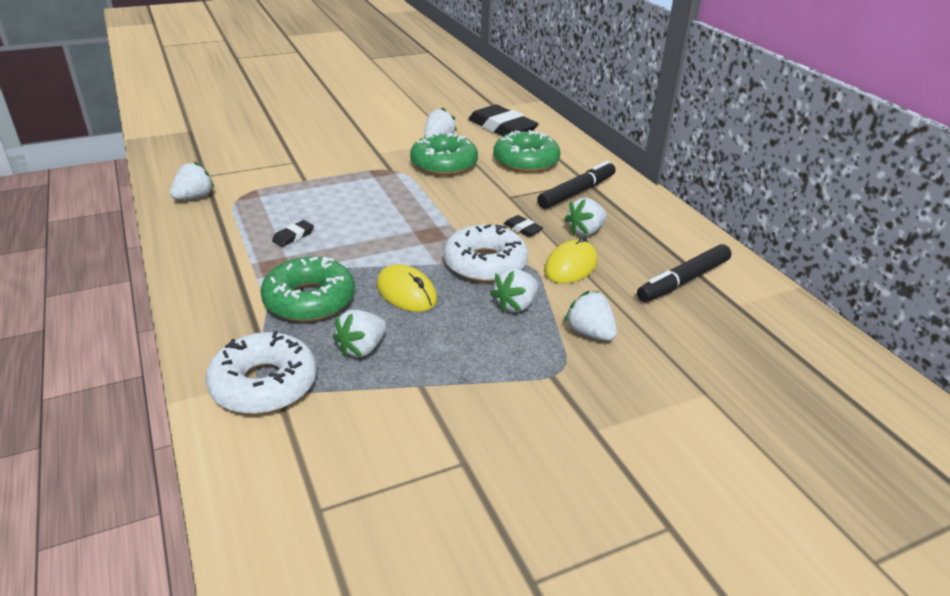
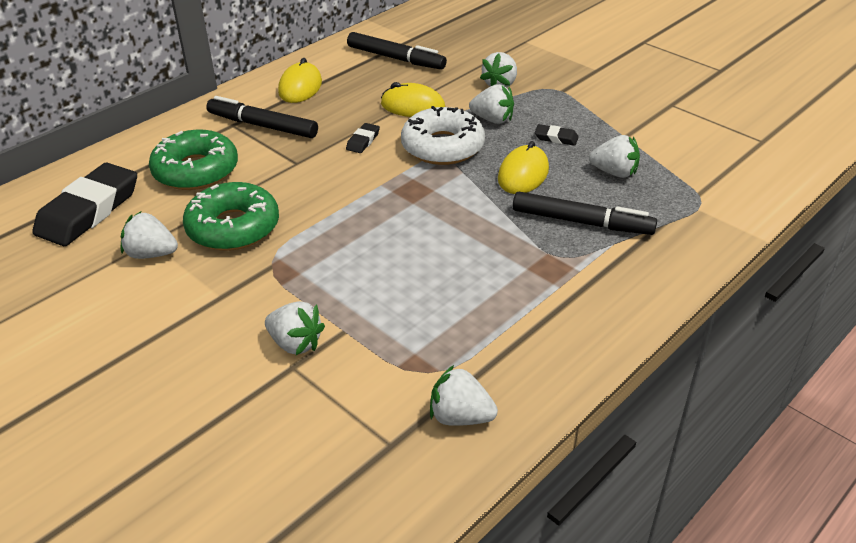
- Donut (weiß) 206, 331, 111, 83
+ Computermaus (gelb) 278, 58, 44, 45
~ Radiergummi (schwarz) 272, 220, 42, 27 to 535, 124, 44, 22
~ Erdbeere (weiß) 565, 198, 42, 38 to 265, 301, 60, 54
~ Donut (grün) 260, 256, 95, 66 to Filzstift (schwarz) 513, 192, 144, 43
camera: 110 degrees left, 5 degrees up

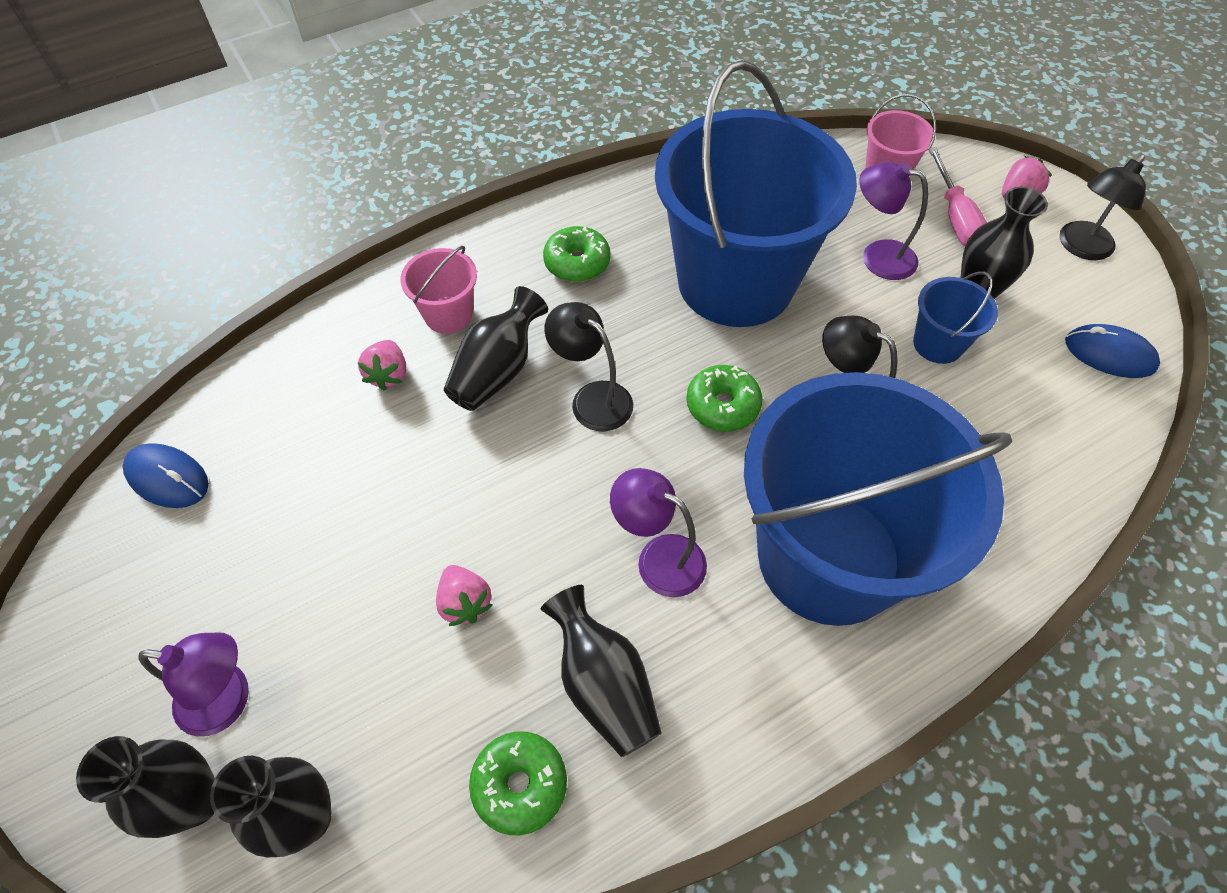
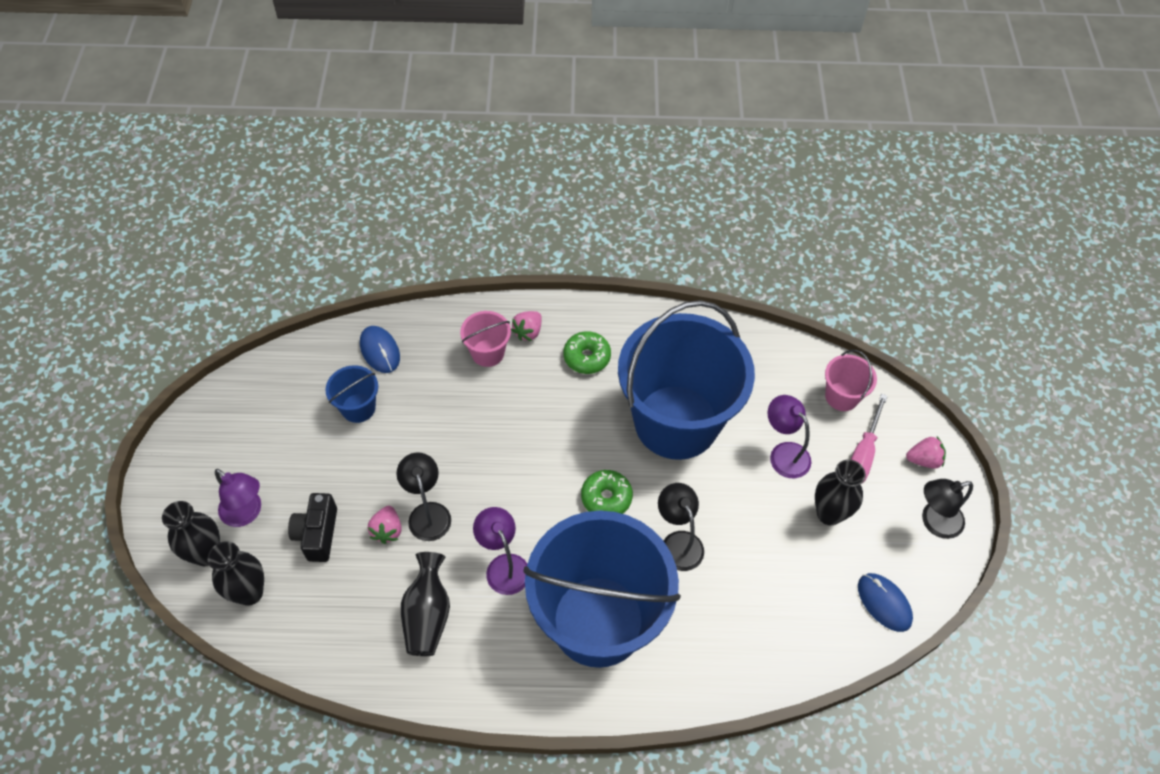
- Vase (schwarz) 444, 286, 104, 125
- Donut (grün) 469, 731, 98, 104
+ Kamera (schwarz) 288, 493, 49, 69
~ Computermaus (blau) 123, 443, 86, 65 to 360, 326, 40, 47
~ Erdbeere (rosa) 358, 340, 48, 51 to 511, 311, 31, 30
~ Lampe (schwarz) 545, 302, 88, 130 to 397, 452, 54, 89
~ Eimer (blau) 913, 271, 85, 93 to 325, 365, 53, 58
camera: 30 degrees right, 0 degrees up

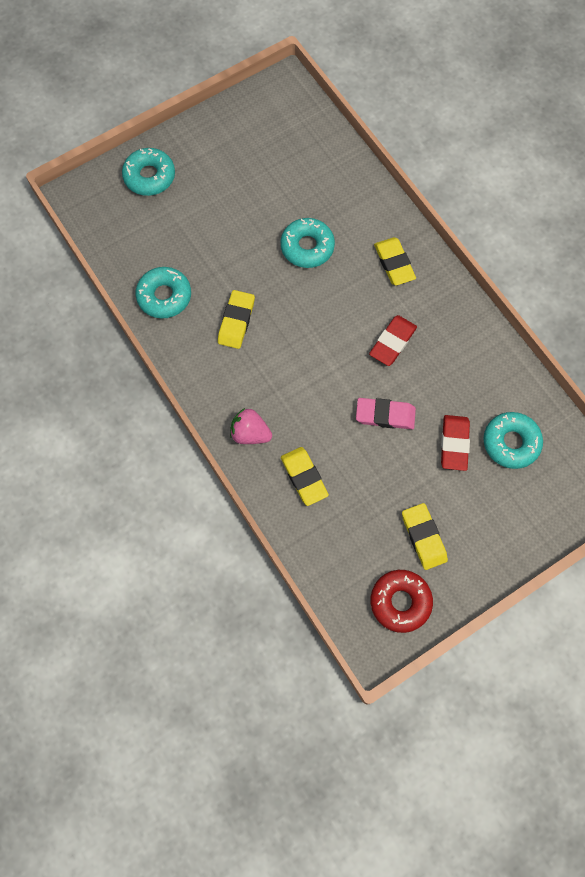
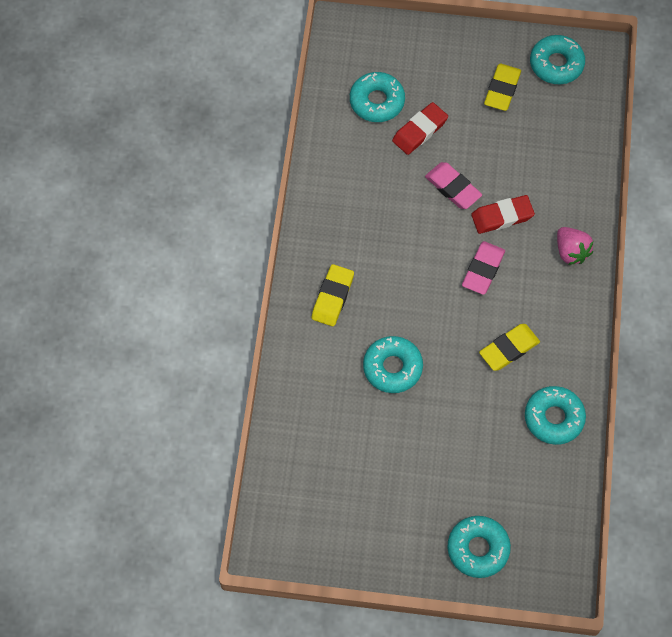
- Radiergummi (gelb) 281, 447, 48, 59
+ Radiergummi (rosa) 462, 241, 43, 54
~ Radiergummi (rot) 369, 315, 48, 51 to 471, 195, 64, 39
~ Donut (rot) 371, 570, 62, 63 to Donut (türkis) 530, 35, 55, 49
camera: 140 degrees left, 5 degrees down

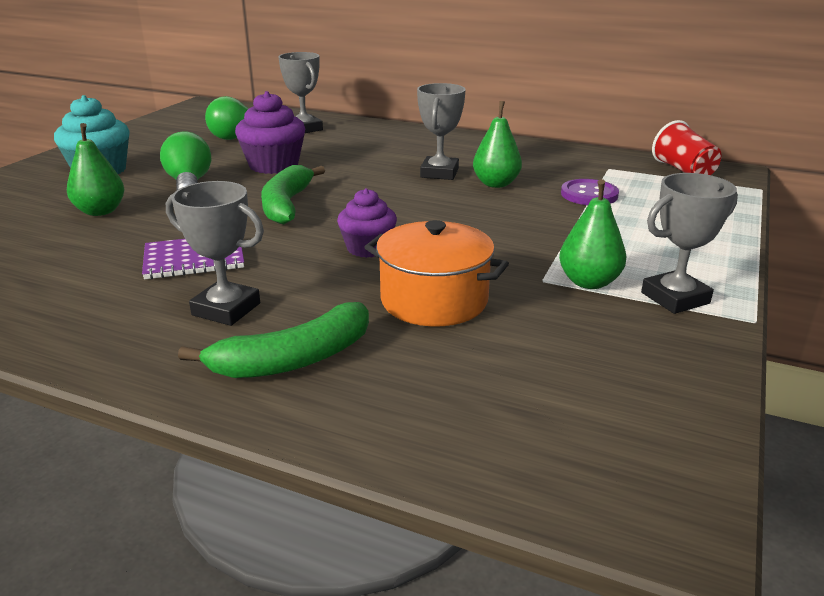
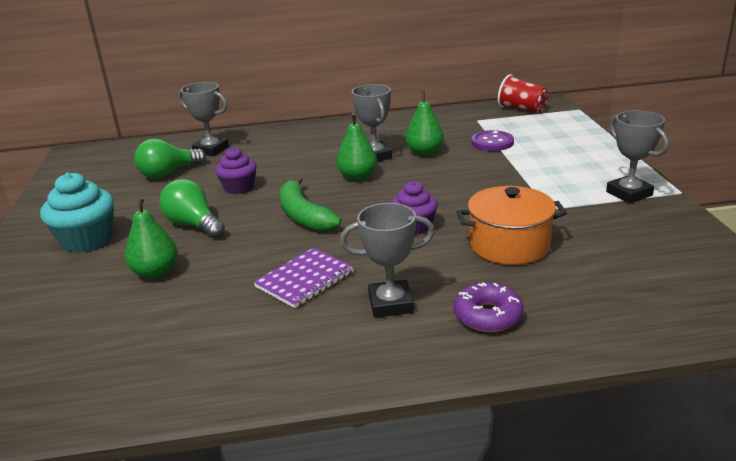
~ Birne (grün) 559, 179, 67, 110 to 337, 112, 40, 69
~ Banane (grün) 178, 302, 191, 76 to Donut (lila) 454, 282, 69, 50
~ Pokal (grau) 641, 173, 97, 141 = 606, 110, 63, 94 60 degrees counterclockwise
~ Muffin (lila) 235, 91, 70, 83 = 215, 147, 41, 48 x0.67
camera: 30 degrees left, 0 degrees up

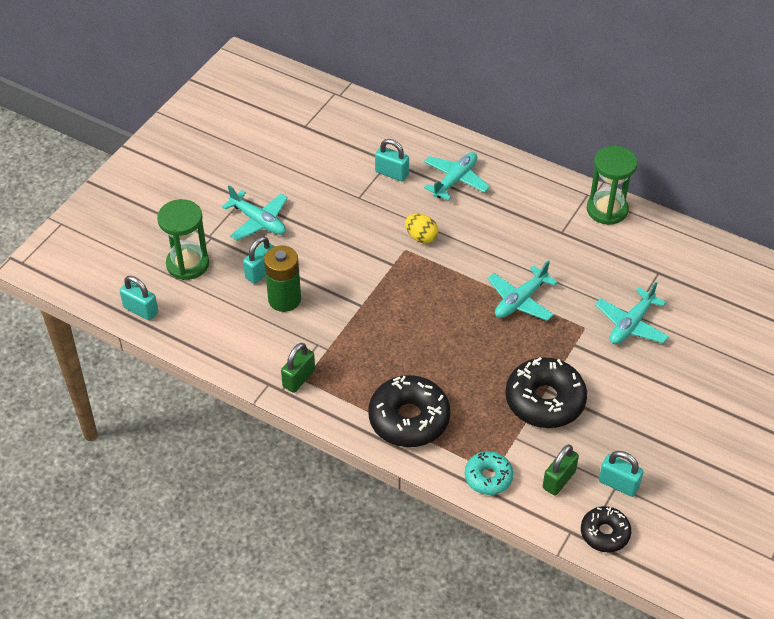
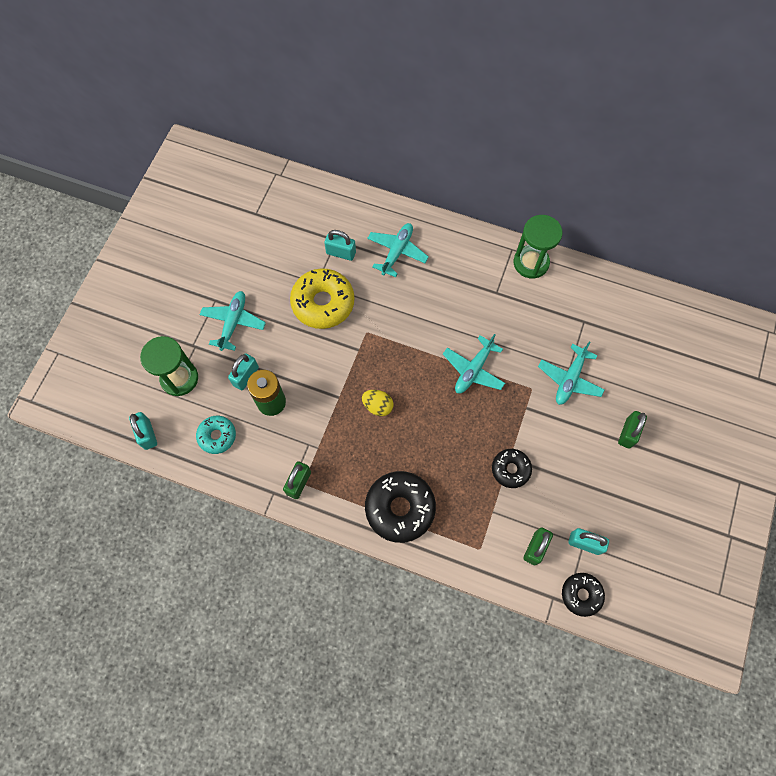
+ Donut (gelb) 290, 268, 64, 61
+ Vorhängeschloss (grün) 618, 411, 29, 38
~ Ei (gelb) 405, 214, 33, 29 to 362, 390, 31, 26
~ Donut (türkis) 465, 451, 48, 44 to 196, 416, 40, 38
~ Vorhängeschloss (türkis) 120, 276, 38, 45 = 129, 412, 28, 38 45 degrees clockwise
~ Flugzeug (türkis) 222, 185, 66, 56 = 200, 291, 66, 60 105 degrees counterclockwise
~ Donut (schwarz) 505, 357, 82, 71 = 492, 449, 40, 39 x0.58
camera: 10 degrees left, 20 degrees up

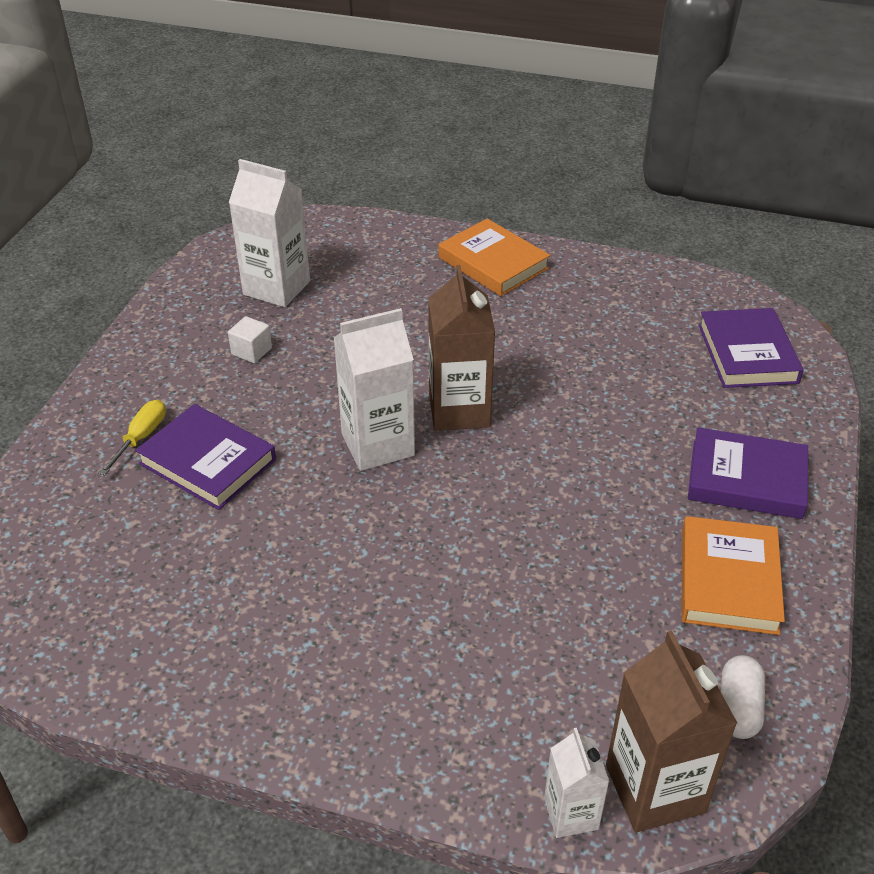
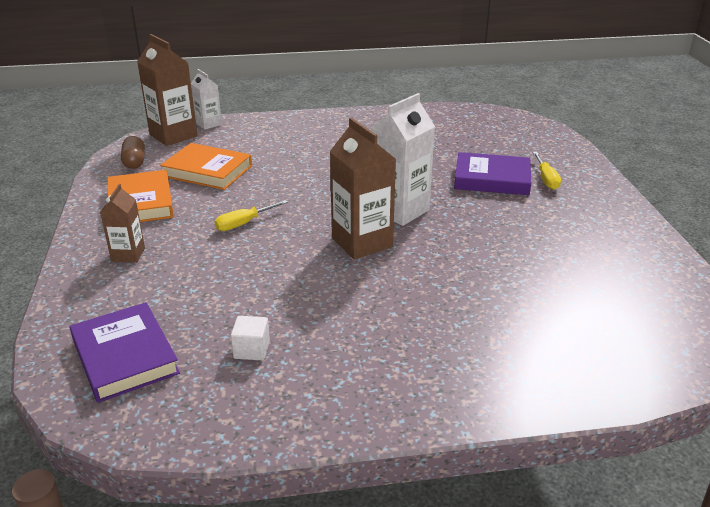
- Getränkekarton (weiß) 229, 159, 81, 148
+ Schraubenzieher (gelb) 214, 200, 74, 31
~ Kubus (weiß) 228, 316, 44, 47 to 231, 316, 39, 44
~ Buch (orange) 438, 219, 112, 77 to 160, 143, 92, 47
~ Buch (lila) 688, 427, 120, 92 to Getränkekarton (braun) 100, 184, 45, 79
~ Kapsel (weiß) 721, 655, 44, 84 to Kapsel (braun) 121, 136, 24, 33
camera: 155 degrees right, 10 degrees down

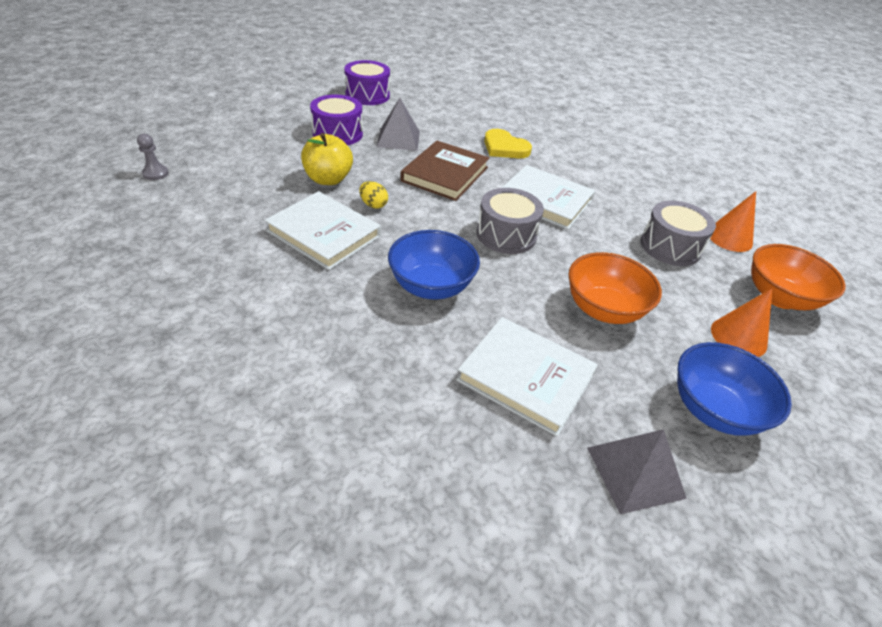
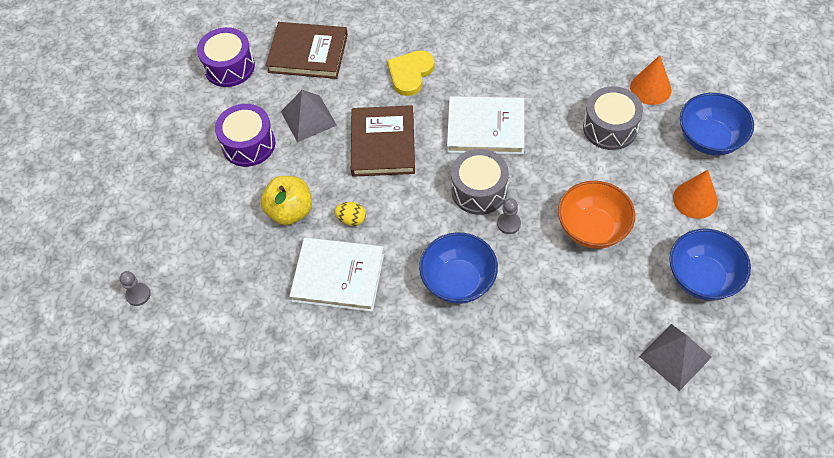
- Buch (weiß) 456, 317, 142, 120
+ Buch (braun) 266, 22, 82, 57
+ Bauer (grau) 497, 198, 24, 36
~ Schüssel (orange) 751, 244, 95, 66 to Schüssel (blau) 680, 93, 74, 62
~ Herz (gelb) 484, 129, 48, 29 = 387, 50, 48, 46 105 degrees clockwise
camera: 20 degrees left, 15 degrees up

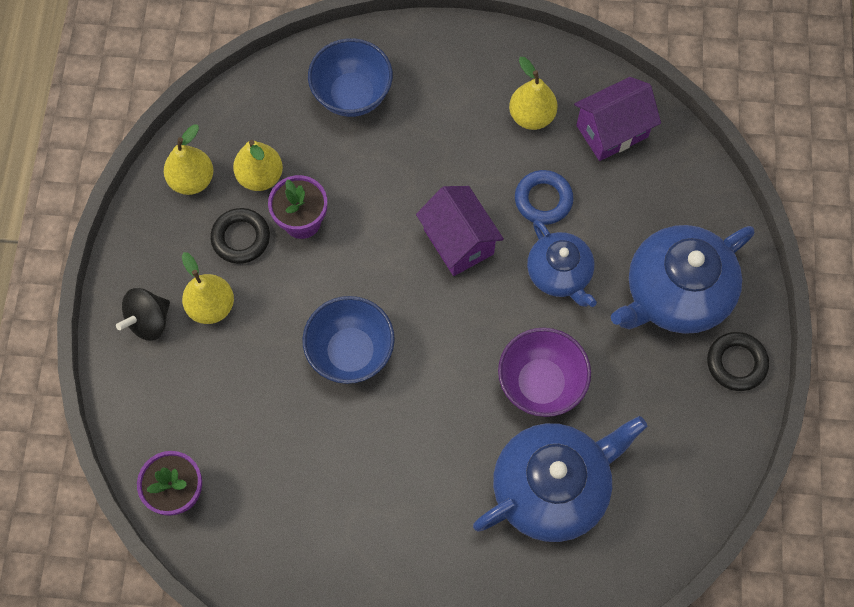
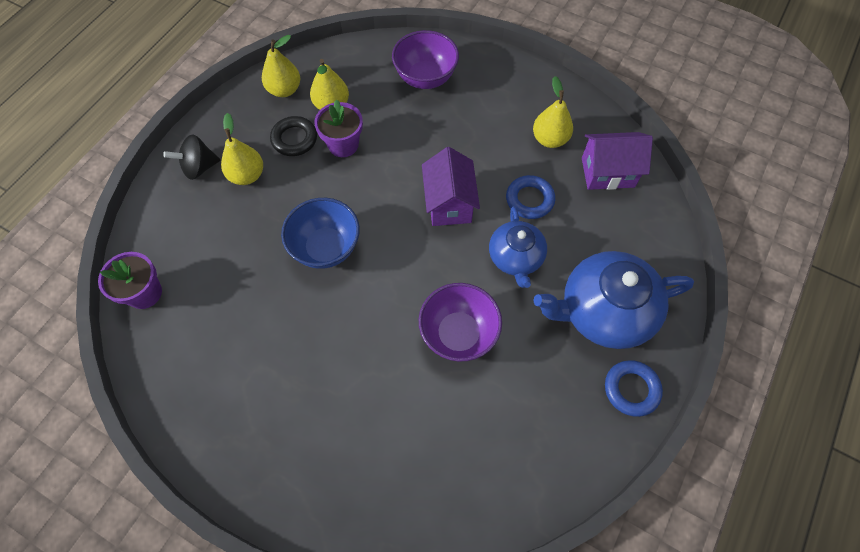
- Teekanne (blau) 473, 416, 174, 126
~ Schüssel (blau) 308, 38, 85, 79 to Schüssel (lila) 392, 30, 67, 59
~ Ring (schwarz) 707, 332, 62, 59 to Ring (blau) 605, 360, 58, 57
camera: 25 degrees right, 5 degrees down

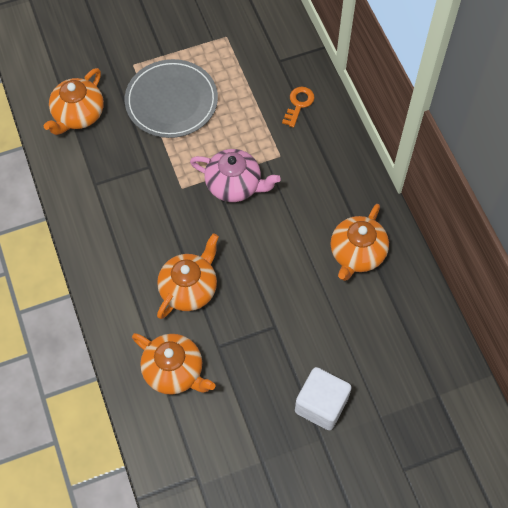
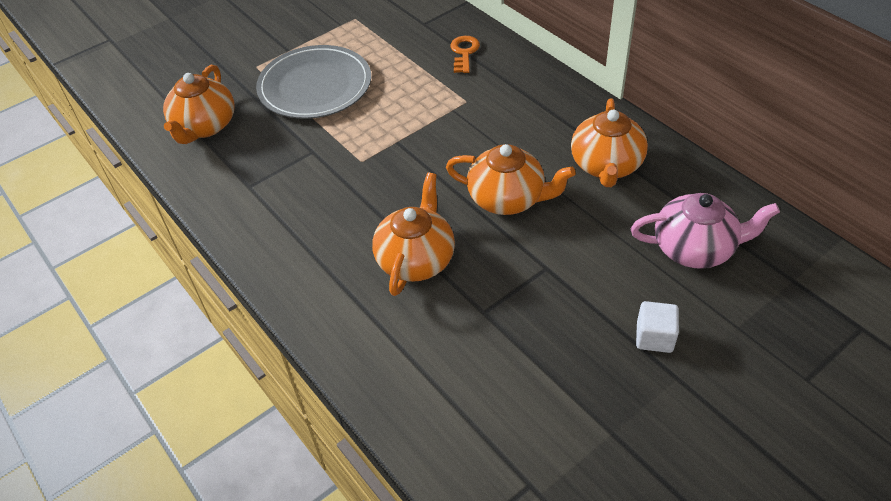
~ Teekanne (orange) 132, 333, 84, 62 to 446, 144, 130, 71
~ Teekanne (rosa) 190, 149, 91, 53 to 630, 193, 150, 76
~ Kubus (weiß) 295, 367, 57, 63 = 636, 301, 43, 52 x0.60
camera: 15 degrees left, 15 degrees down

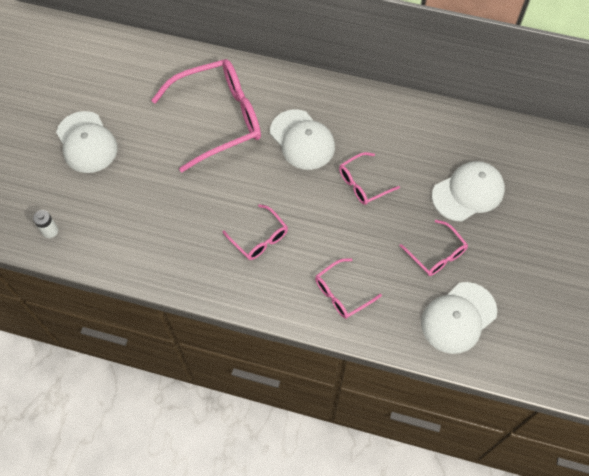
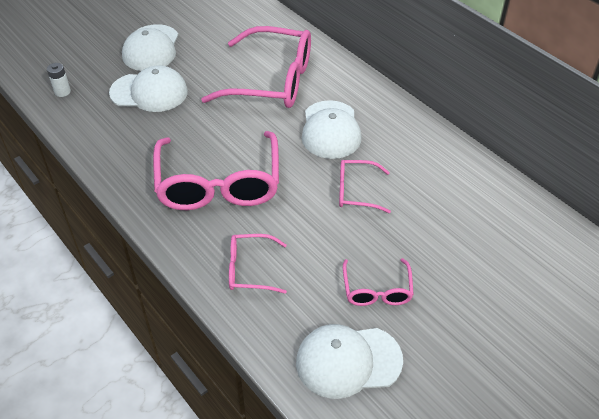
~ Kappe (weiß) 432, 161, 73, 61 to 109, 65, 79, 47
~ Brille (rosa) 222, 204, 66, 56 = 153, 131, 126, 79 x2.04
camera: 35 degrees right, 15 degrees down

